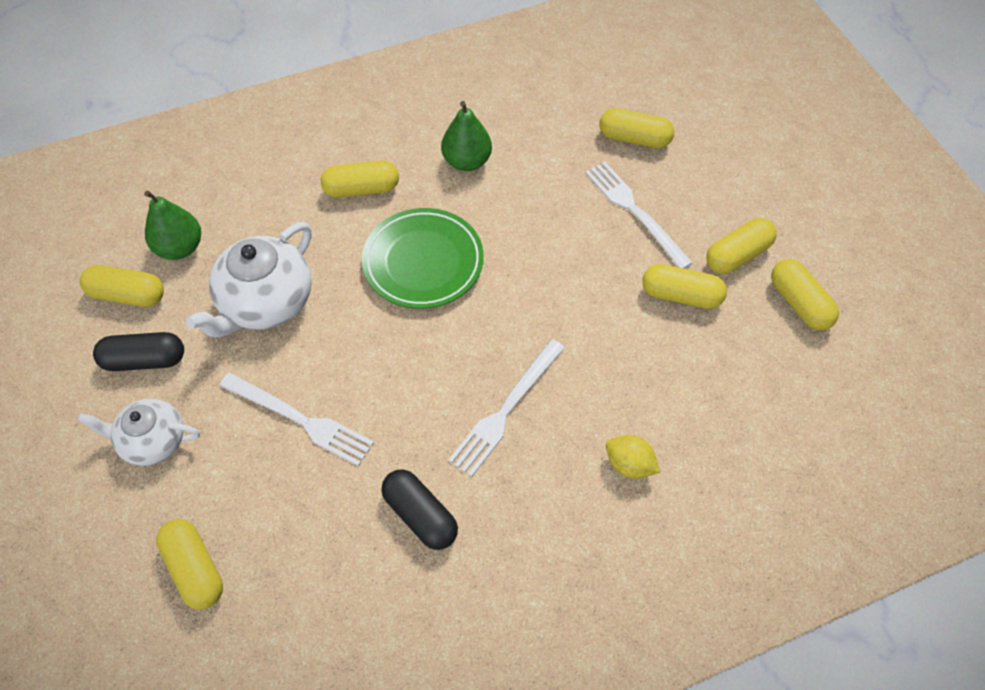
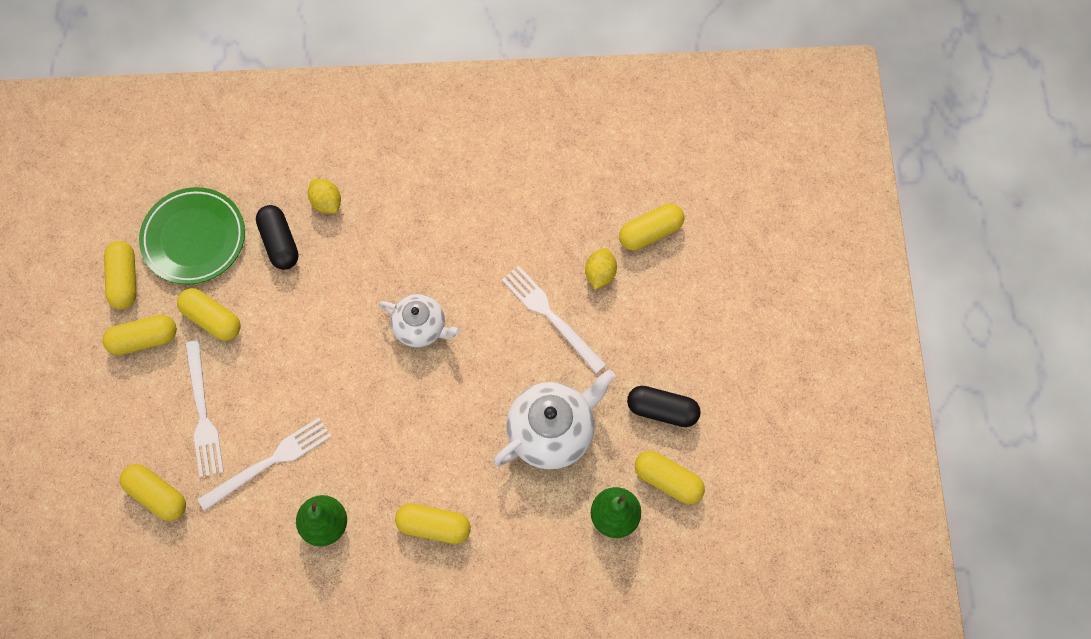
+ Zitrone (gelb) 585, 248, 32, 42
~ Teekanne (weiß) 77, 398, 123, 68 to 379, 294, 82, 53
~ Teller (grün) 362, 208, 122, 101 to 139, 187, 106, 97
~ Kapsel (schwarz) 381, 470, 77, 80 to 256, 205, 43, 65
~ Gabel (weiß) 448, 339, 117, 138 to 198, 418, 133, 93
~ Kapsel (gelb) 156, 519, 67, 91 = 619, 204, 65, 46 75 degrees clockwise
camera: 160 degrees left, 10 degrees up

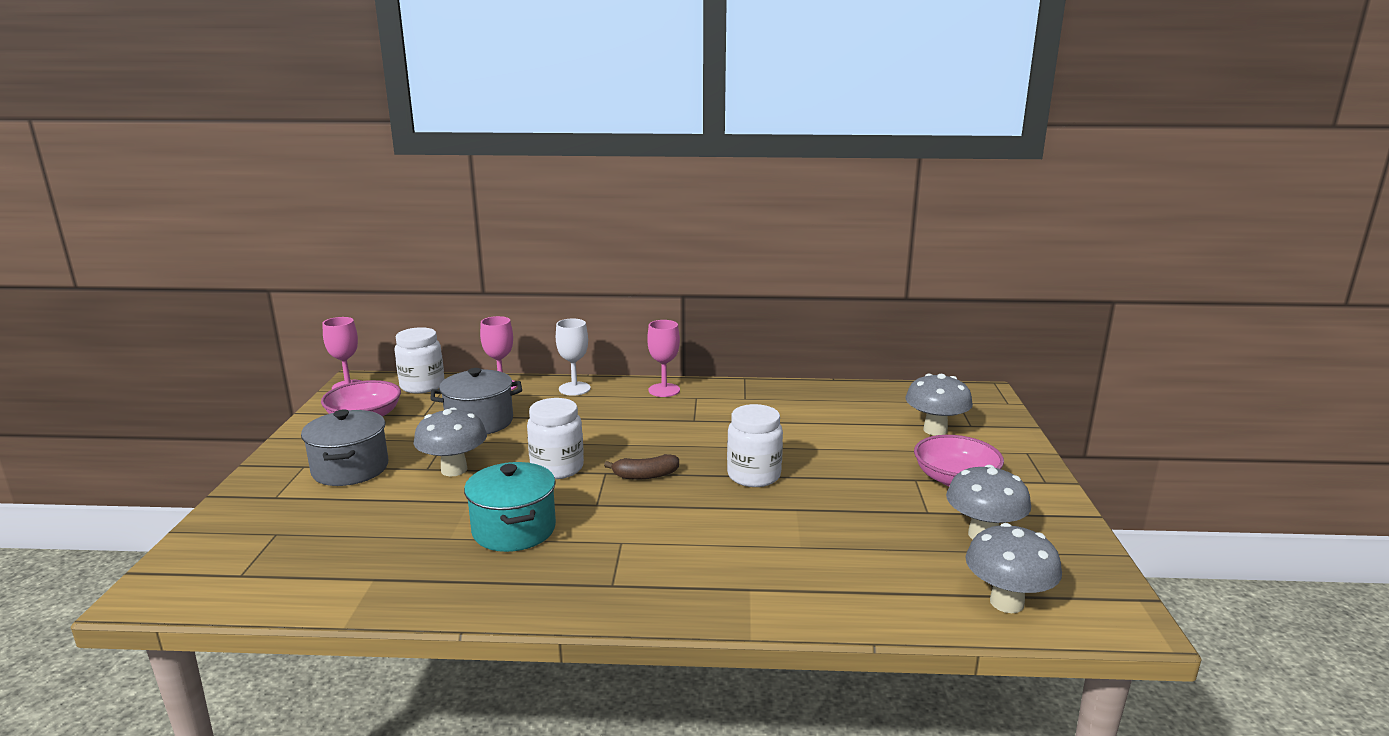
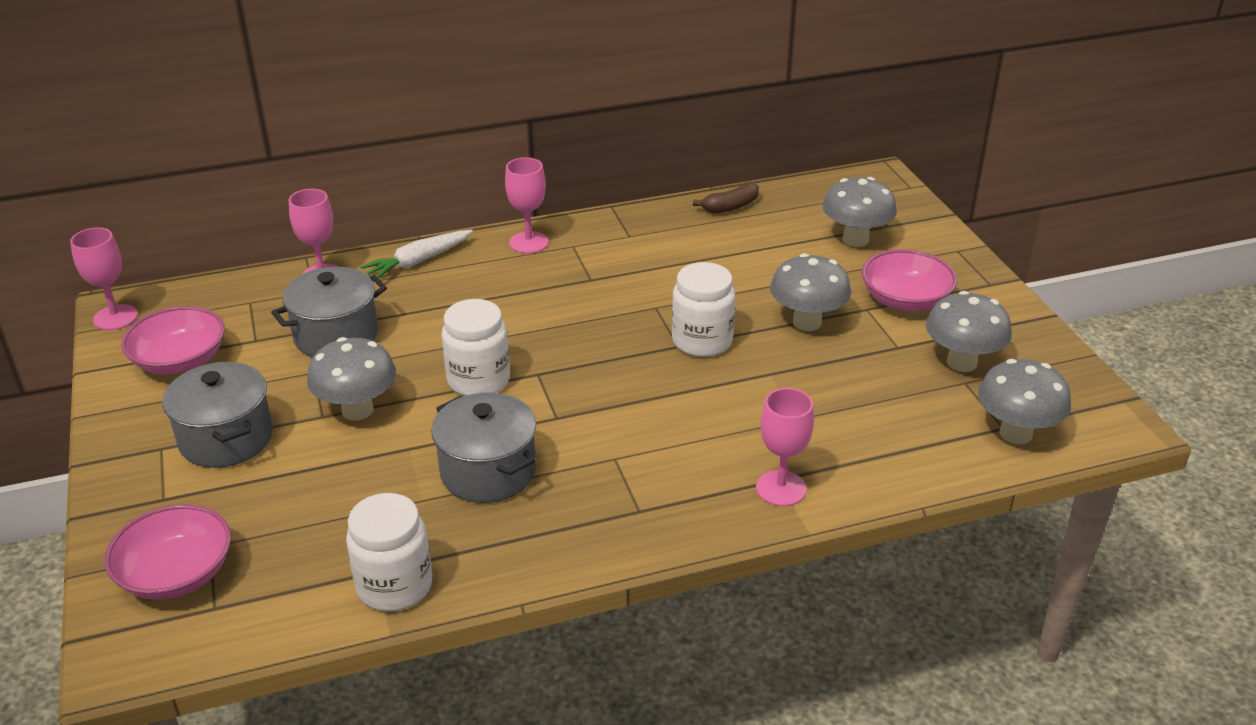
+ Schüssel (rosa) 104, 504, 127, 96
+ Kelch (rosa) 756, 388, 58, 118
+ Pilz (grau) 770, 253, 81, 78
~ Einmachglas (weiß) 394, 327, 51, 66 to 346, 493, 86, 119
~ Banane (braun) 604, 454, 75, 26 to 693, 182, 66, 31
~ Kelch (weiß) 556, 318, 35, 78 to Karotte (weiß) 360, 230, 113, 48
~ Kochtopf (türkis) 464, 462, 92, 90 to Kochtopf (grau) 431, 392, 105, 111
camera: 20 degrees left, 15 degrees up

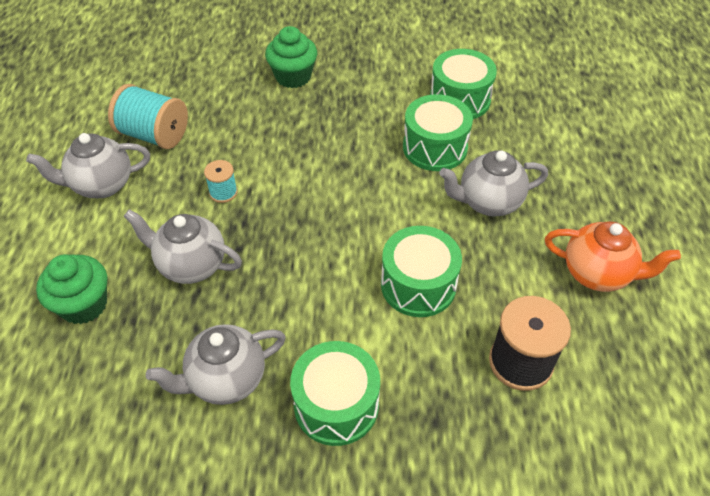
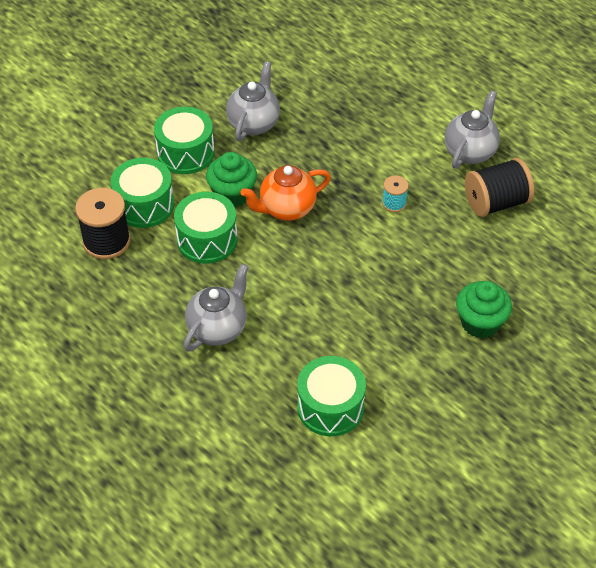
- Teekanne (grau) 124, 209, 118, 75
~ Muffin (grün) 36, 254, 71, 70 to 206, 152, 51, 55
~ Trommel (grün) 403, 94, 70, 77 to 111, 158, 63, 70
~ Teekanne (orange) 545, 221, 136, 71 to 241, 165, 90, 56
~ Garnrolle (türkis) 108, 84, 80, 65 to Garnrolle (schwarz) 465, 158, 69, 59
camera: 135 degrees right, 0 degrees up

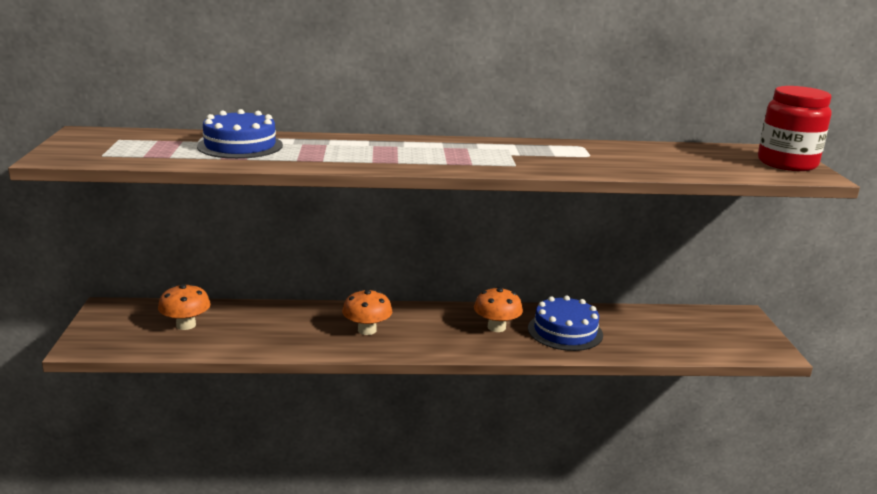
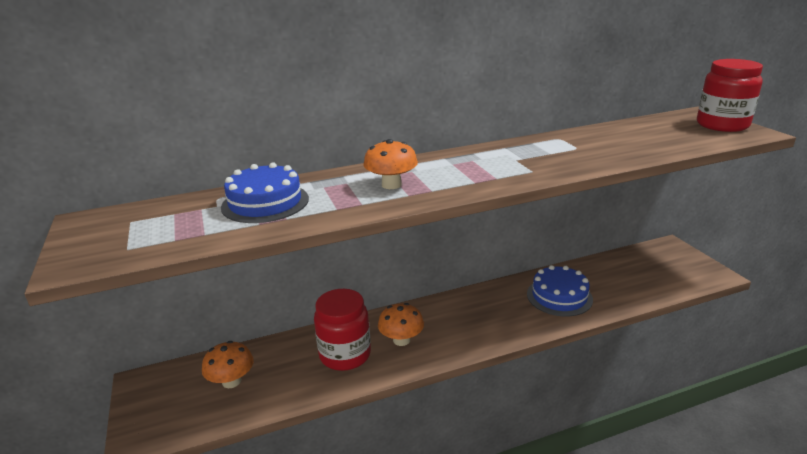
+ Einmachglas (rot) 314, 289, 57, 82
~ Pilz (orange) 474, 287, 49, 45 to 364, 139, 54, 50
camera: 15 degrees left, 5 degrees up

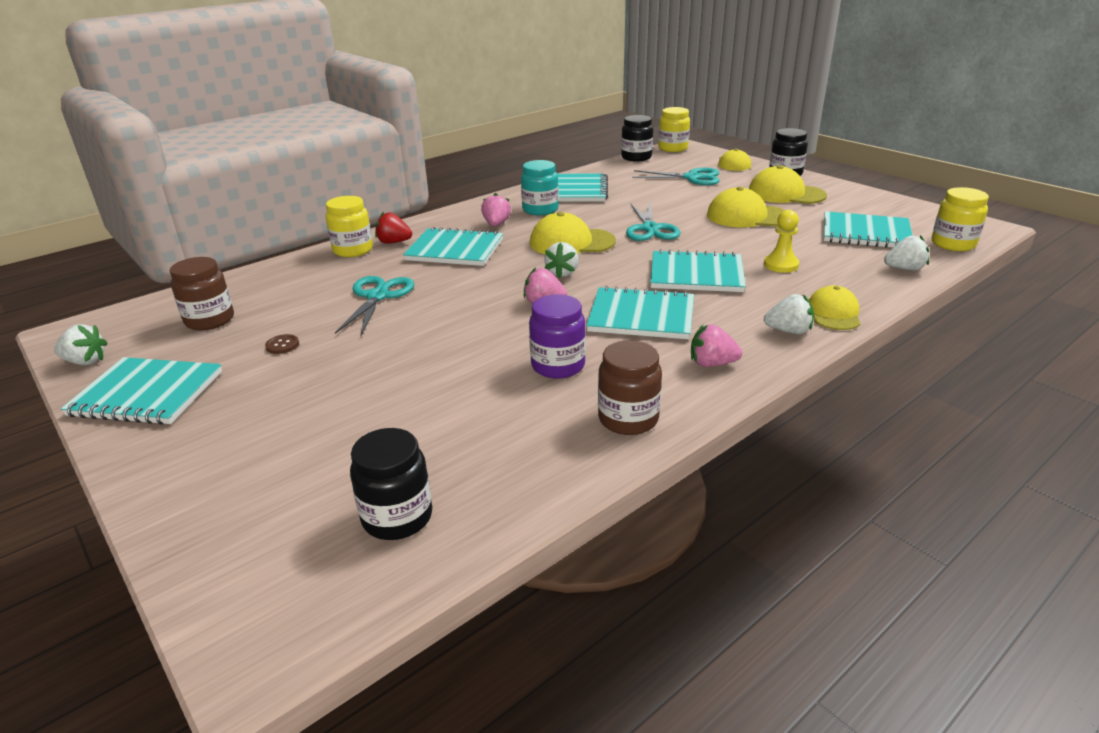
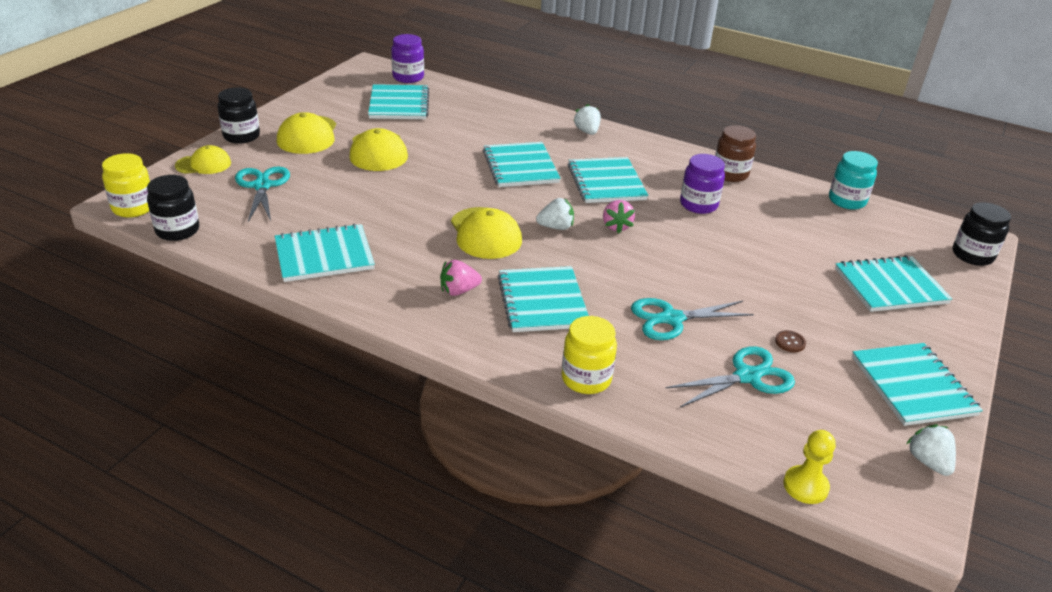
- Einmachglas (braun) 170, 257, 64, 73
- Erdbeere (rot) 375, 212, 37, 32
- Erdbeere (rosa) 691, 324, 51, 43
- Kappe (gelb) 809, 285, 52, 45
- Erdbeere (weiß) 884, 235, 45, 35
+ Notizbuch (türkis) 835, 255, 118, 57
~ Einmachglas (schwarz) 350, 428, 82, 112 to 953, 202, 58, 64
~ Einmachglas (türkis) 521, 160, 38, 55 to 829, 151, 49, 59
~ Schere (türkis) 626, 202, 55, 39 to 666, 346, 129, 62
~ Bauer (gelb) 764, 210, 35, 63 to 783, 430, 53, 74
~ Einmachglas (gelb) 932, 187, 57, 64 to Einmachglas (lila) 391, 34, 33, 49
camera: 115 degrees left, 5 degrees up

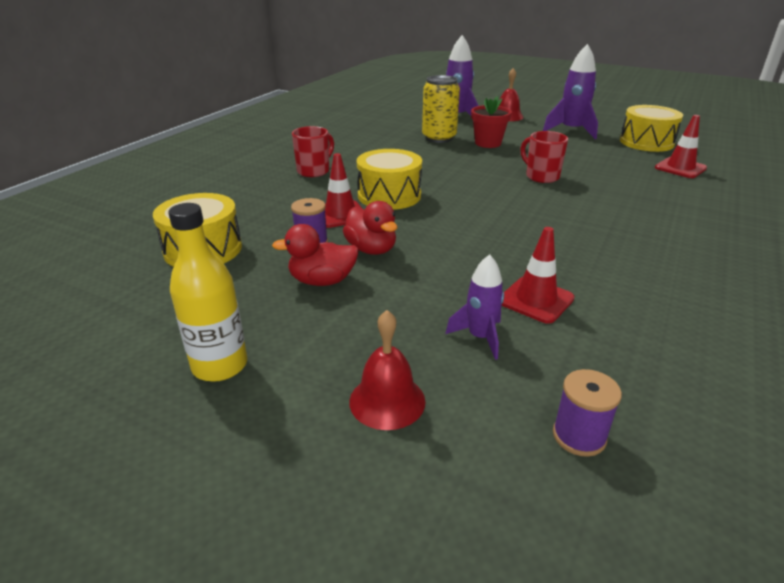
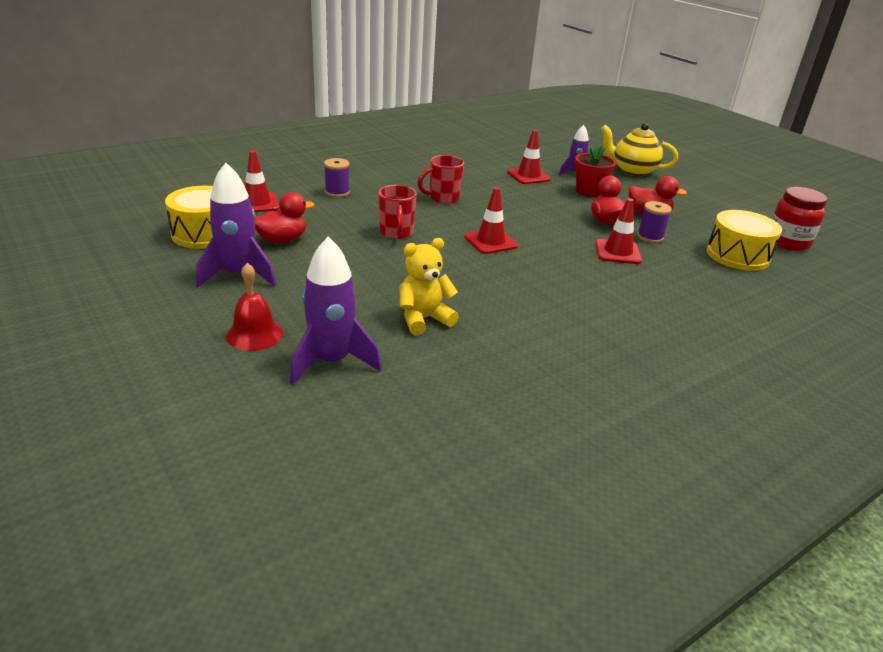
- Flasche (gelb) 168, 203, 79, 179
- Trommel (gelb) 357, 149, 65, 61
+ Ente (rot) 255, 192, 59, 51
+ Leitkegel (rot) 464, 187, 54, 67
+ Einmachglas (rot) 772, 187, 55, 64
~ Tasse (rot) 292, 126, 42, 51 to 418, 155, 46, 49
~ Blumentopf (rot) 471, 96, 41, 52 to 575, 145, 41, 52
~ Garnrolle (lila) 553, 369, 69, 88 to 324, 158, 26, 39
~ Glocke (rot) 349, 310, 76, 120 to Teekanne (gelb) 601, 123, 77, 53
~ Dose (gelb) 422, 75, 38, 68 to Teddybär (gelb) 400, 238, 59, 97
camera: 155 degrees left, 0 degrees up

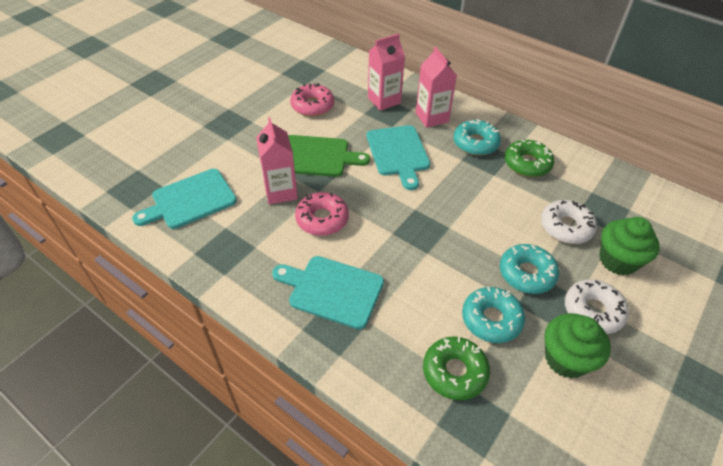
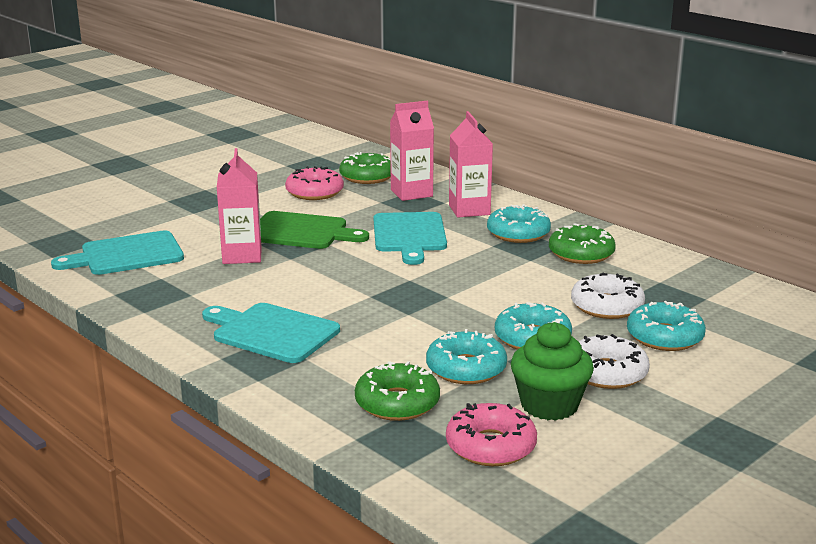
+ Donut (grün) 339, 152, 52, 32
~ Donut (rosa) 295, 192, 54, 44 to 446, 403, 91, 63
~ Muffin (grün) 599, 217, 61, 58 to Donut (türkis) 627, 301, 79, 50
camera: 10 degrees right, 25 degrees down

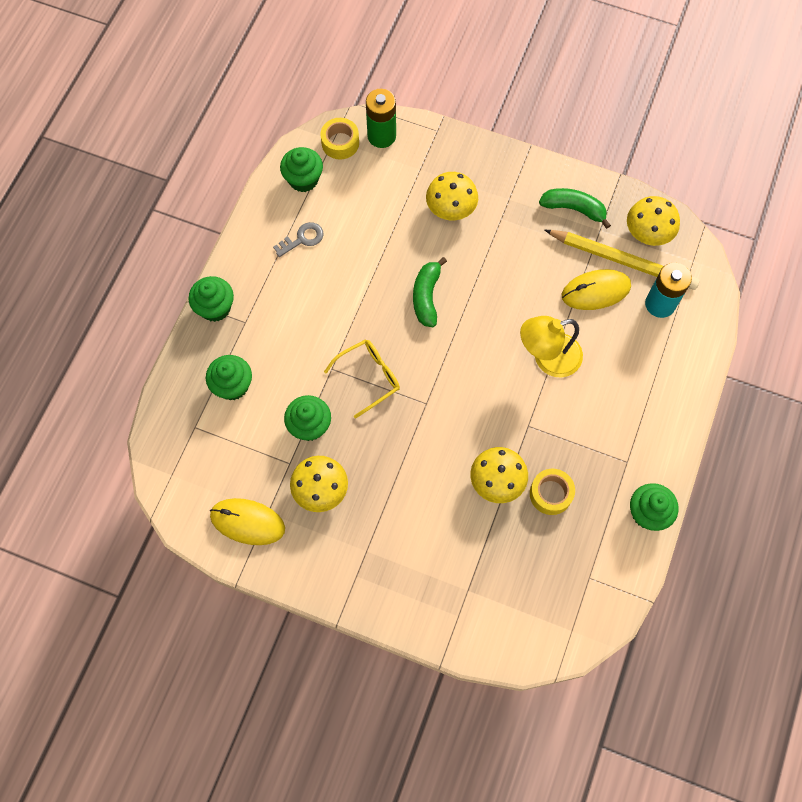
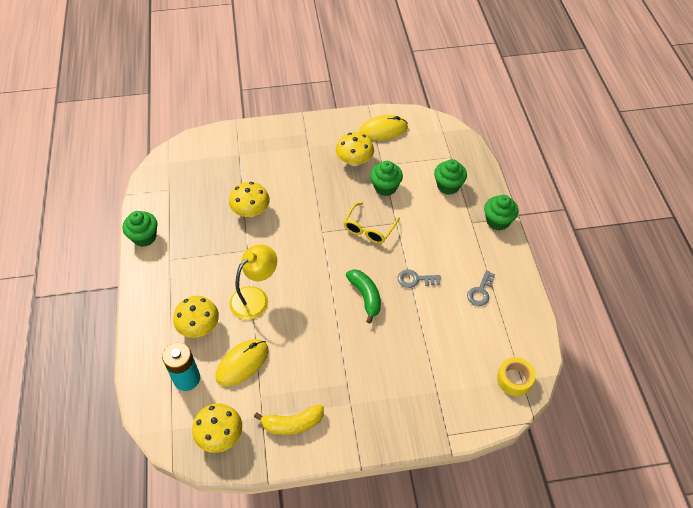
- Muffin (grün) 280, 147, 43, 45
- Batterie (grün) 366, 89, 30, 59
- Klebeband (gelb) 530, 469, 45, 46
- Bleistift (gelb) 545, 230, 154, 60
+ Schlüssel (grau) 398, 269, 43, 19
~ Pilz (gelb) 426, 172, 52, 49 to 173, 296, 46, 42
~ Banane (grün) 539, 188, 72, 41 to Banane (gelb) 254, 404, 70, 31
camera: 150 degrees right, 15 degrees down

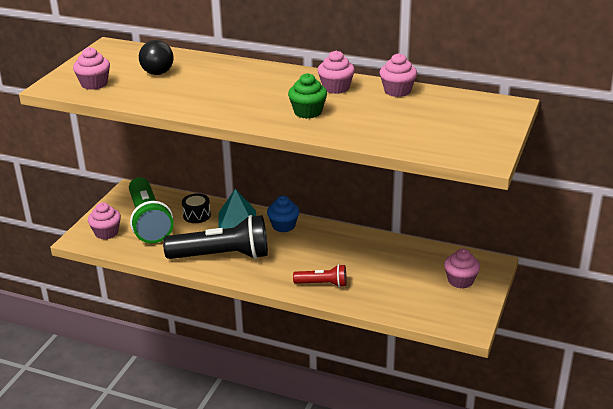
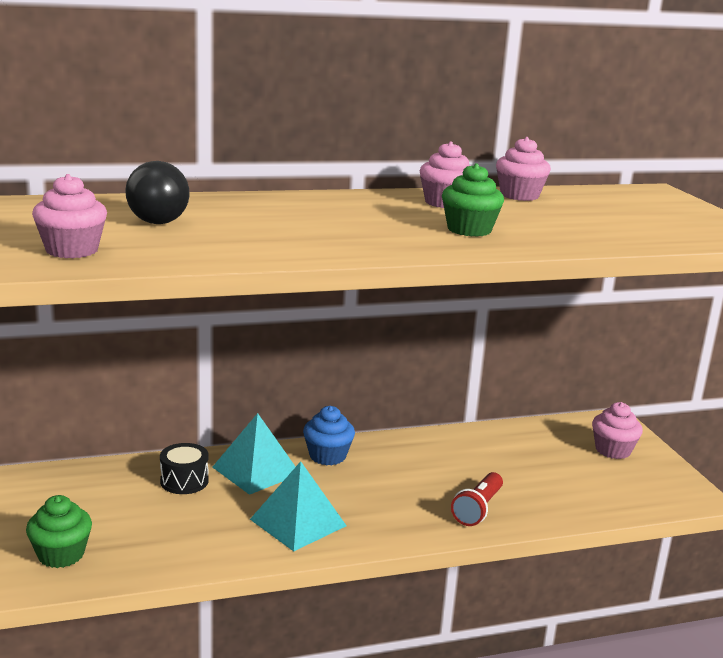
- Taschenlampe (grün) 129, 177, 45, 66
~ Taschenlampe (schwarz) 163, 215, 105, 44 to Pyramide (türkis) 250, 461, 96, 90
~ Muffin (rosa) 88, 203, 33, 36 to Muffin (grün) 26, 495, 66, 73
~ Taschenlampe (rot) 293, 264, 53, 23 = 451, 472, 52, 54 150 degrees clockwise
camera: 40 degrees left, 10 degrees down

